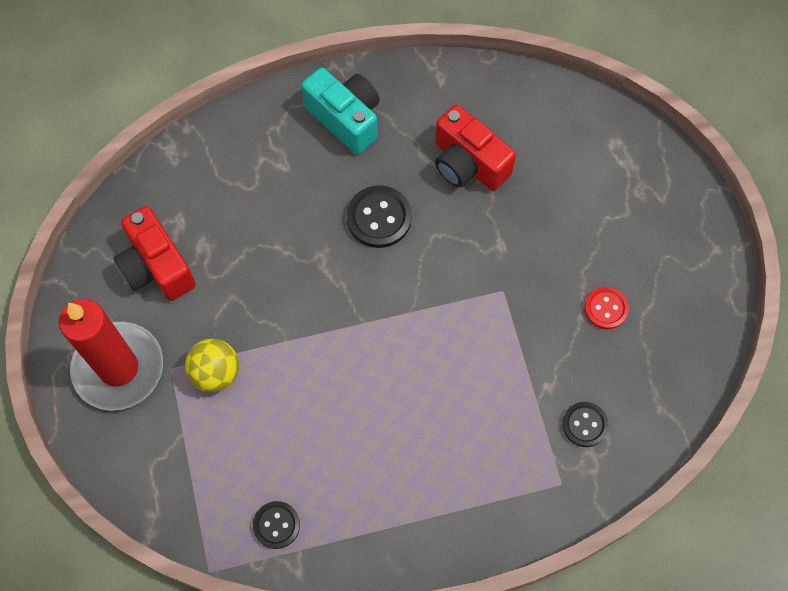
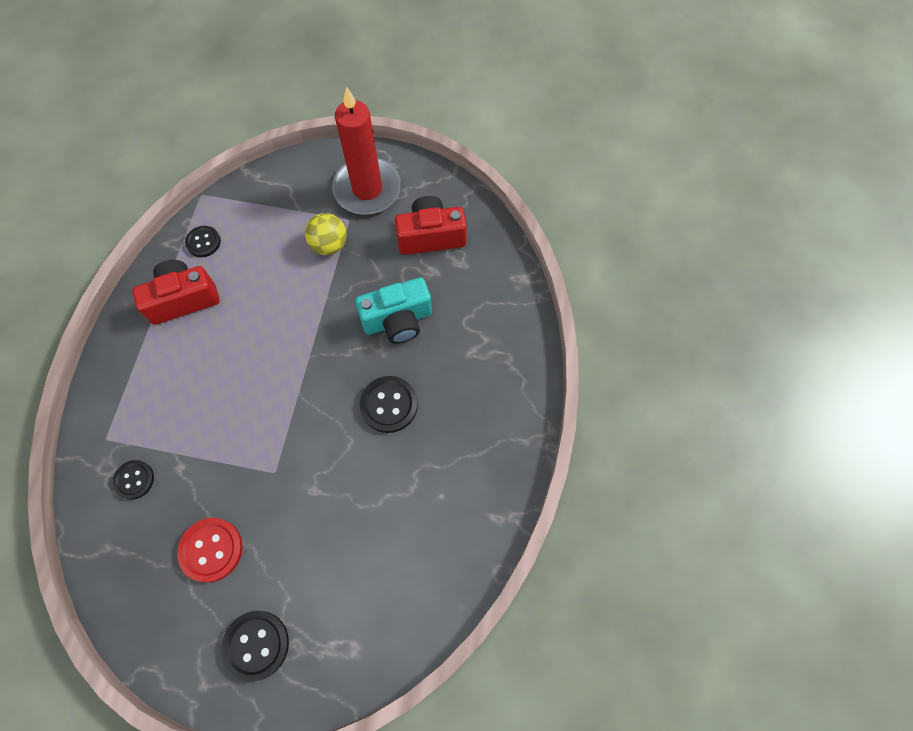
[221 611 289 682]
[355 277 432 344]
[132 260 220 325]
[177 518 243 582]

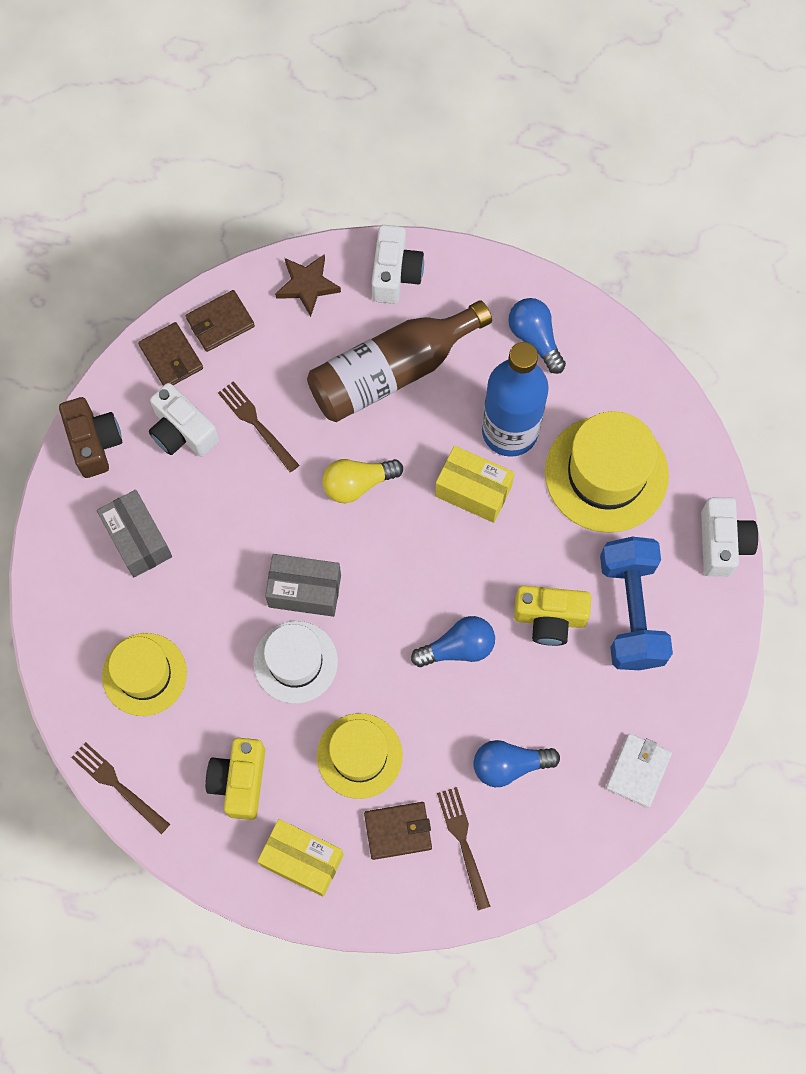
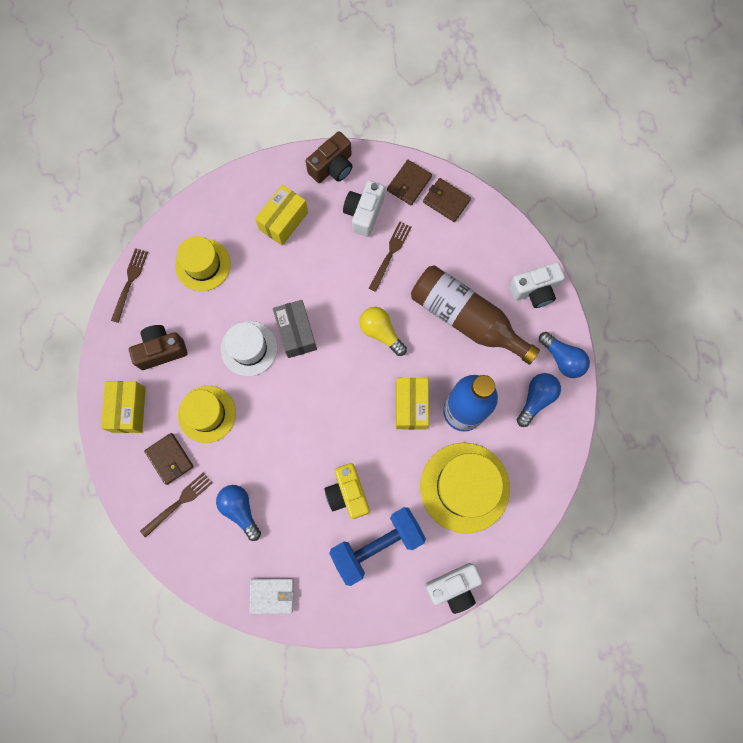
[275 254 341 317] (first image)
[539 332 590 378]
[255 185 308 246]
[129 325 187 370]

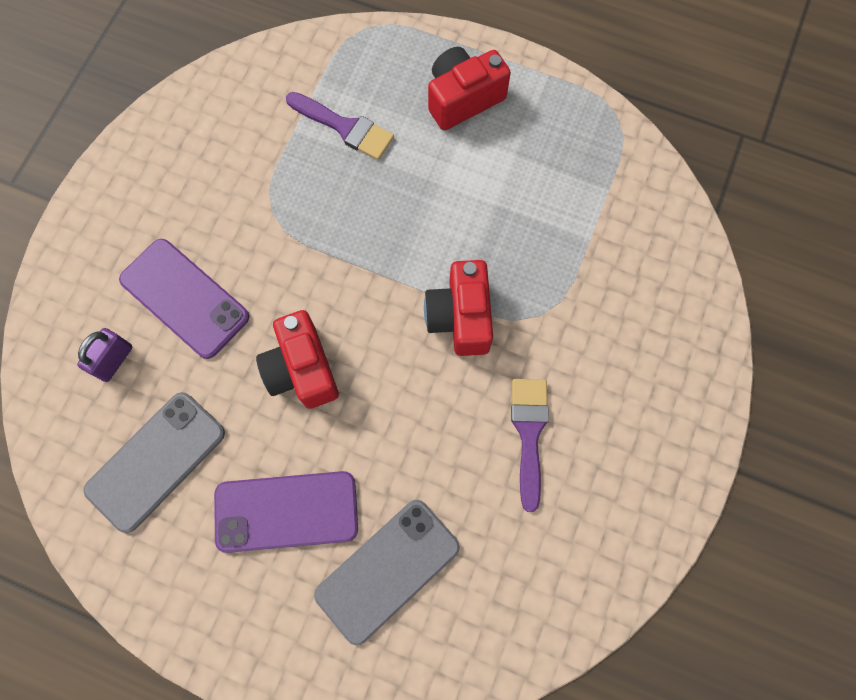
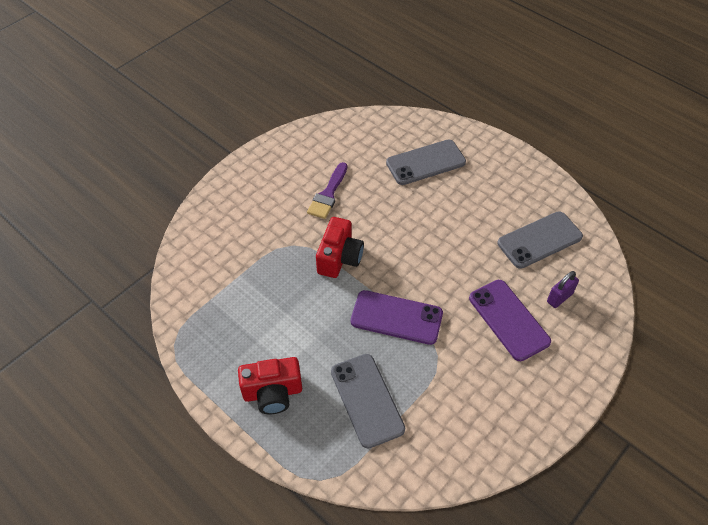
[256 310 339 409] (first image)
[351 290 443 345]
[331 354 405 448]

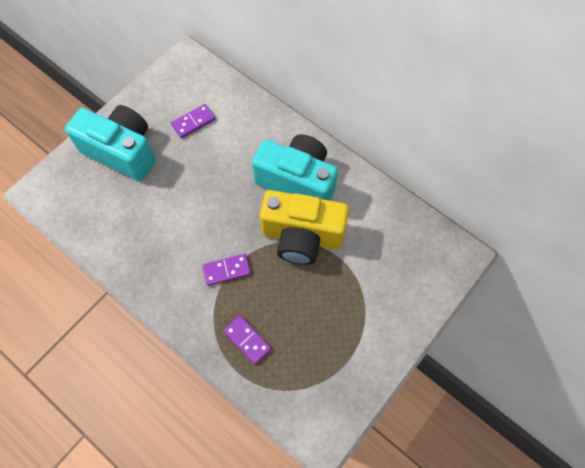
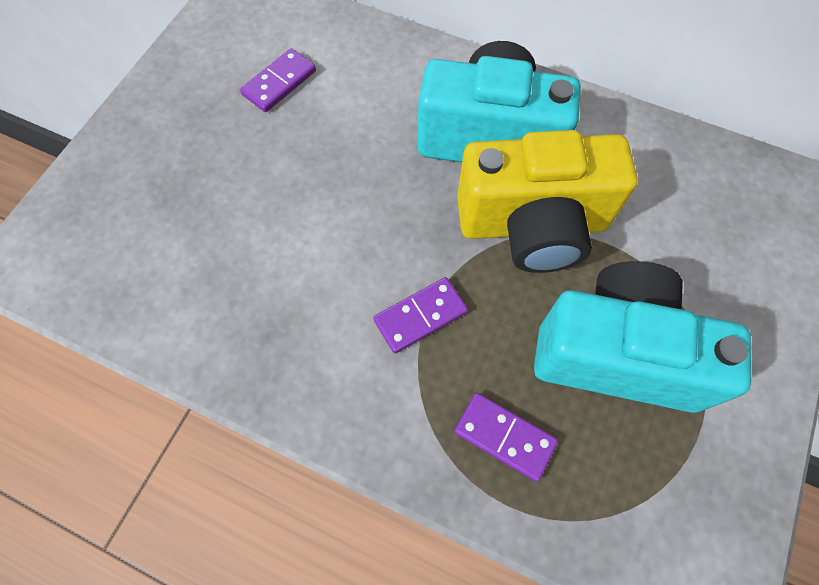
[534 261 751 413]

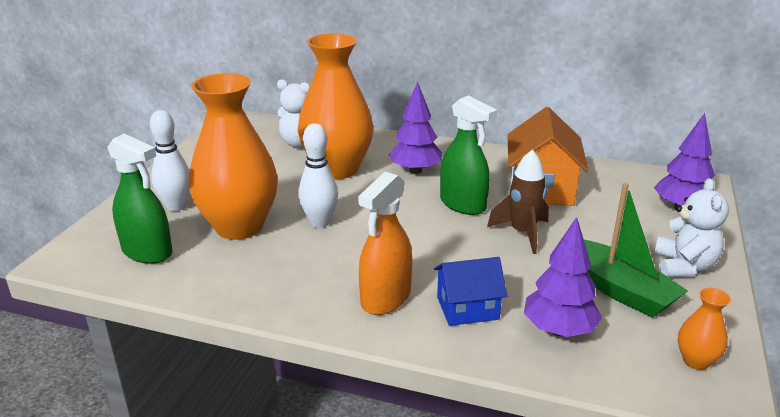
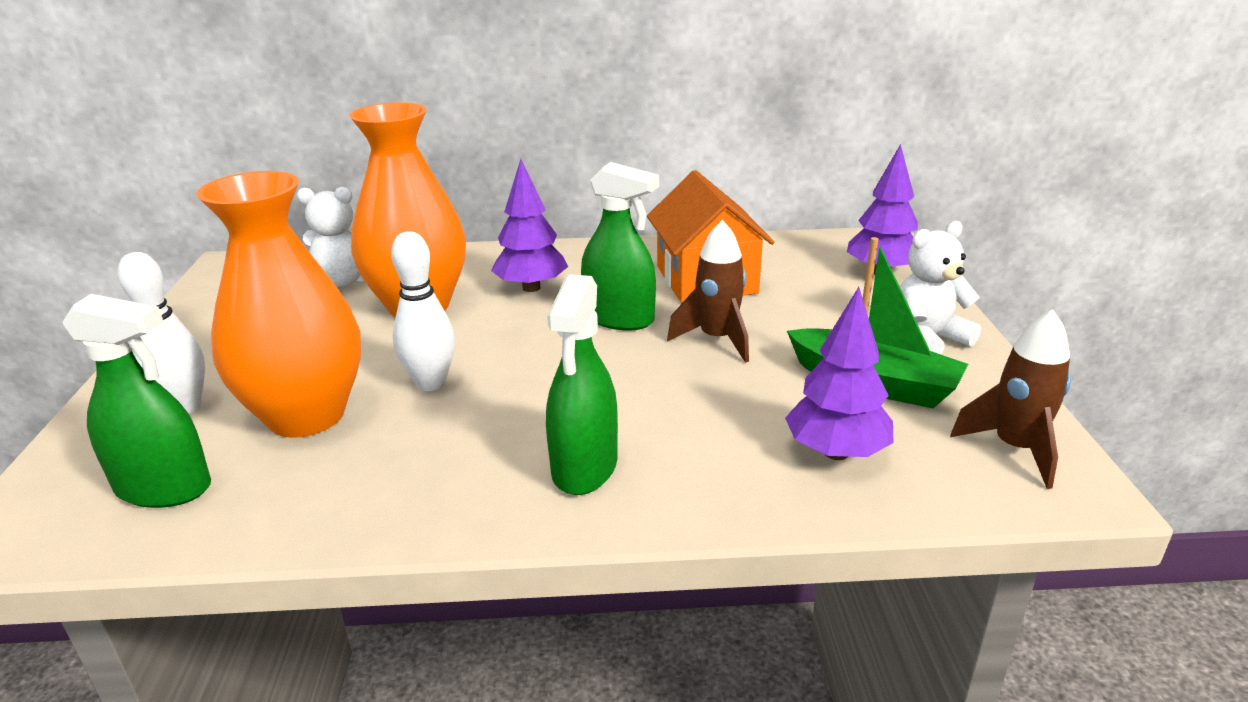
[434 257 507 326] (first image)
[950 309 1071 489]
[546 274 618 495]
[900 221 981 354]

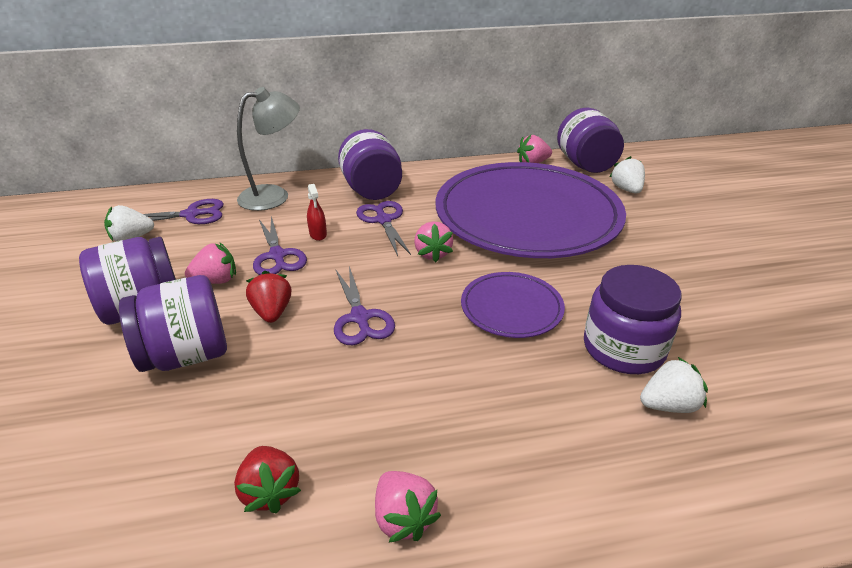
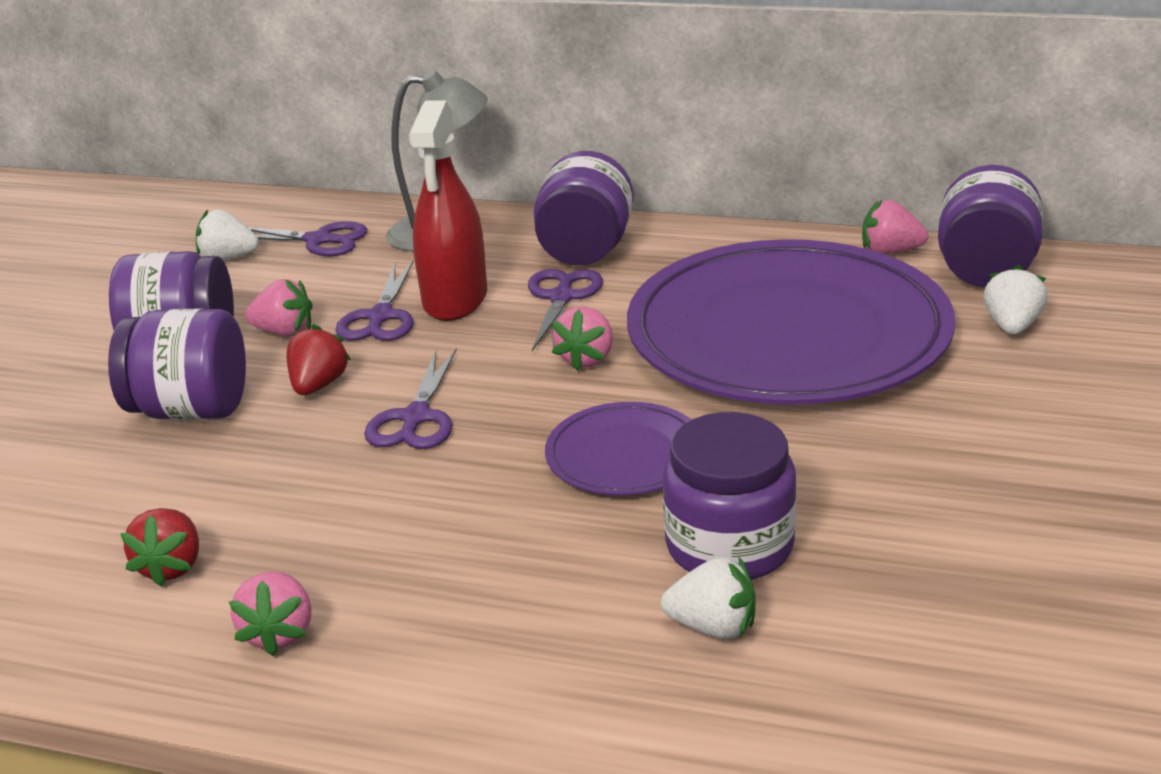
[409 100 487 321]

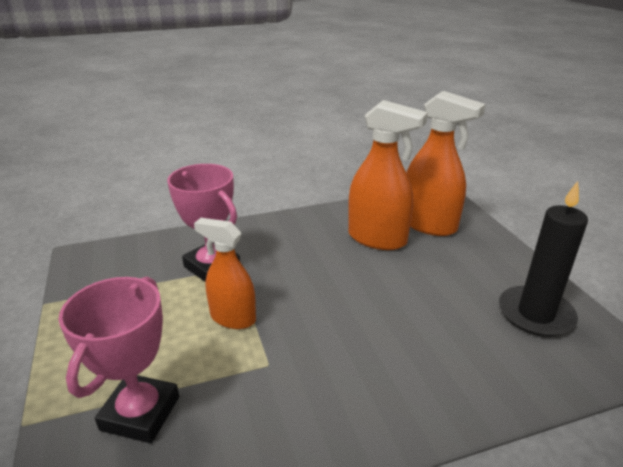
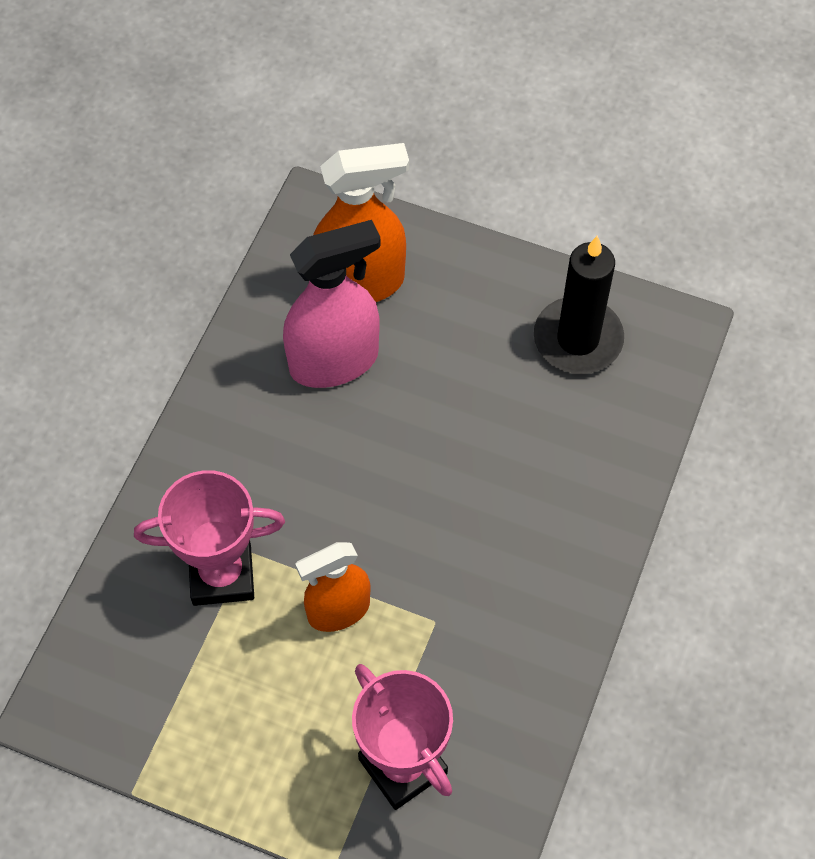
[283 220 381 388]

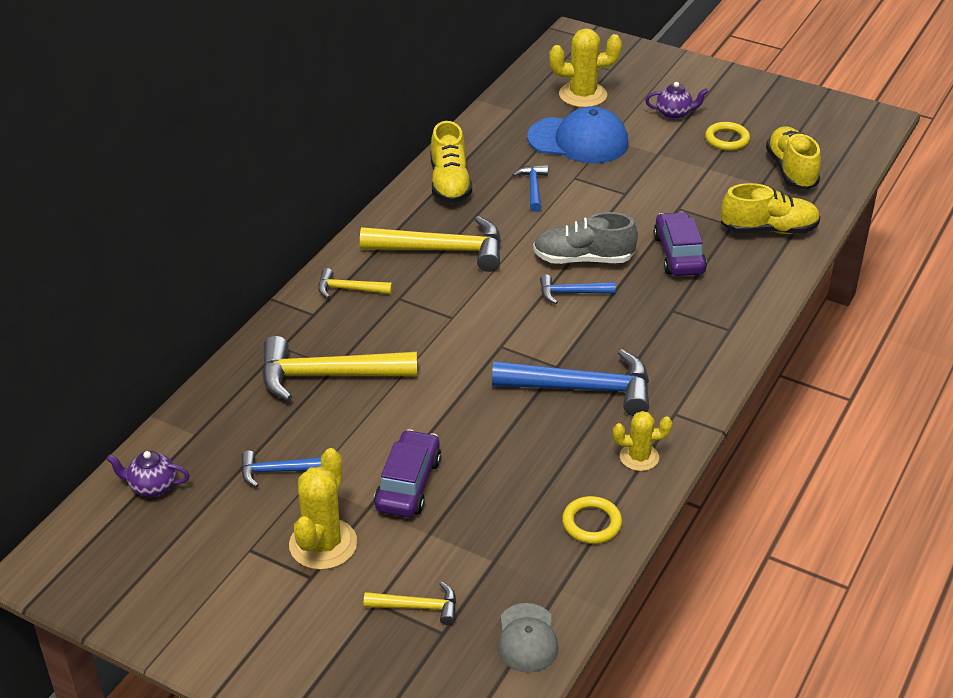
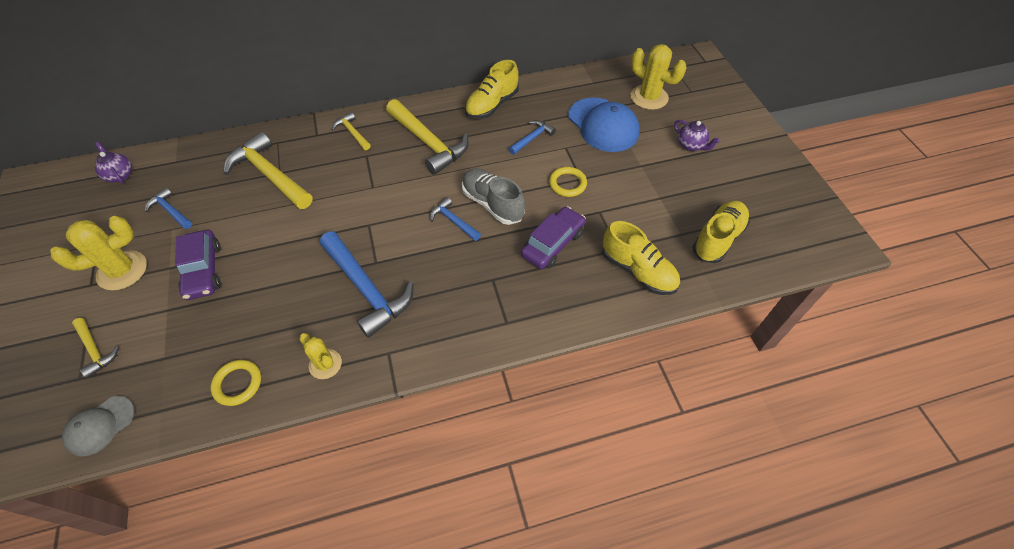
[549 167 587 197]
[175 230 221 300]

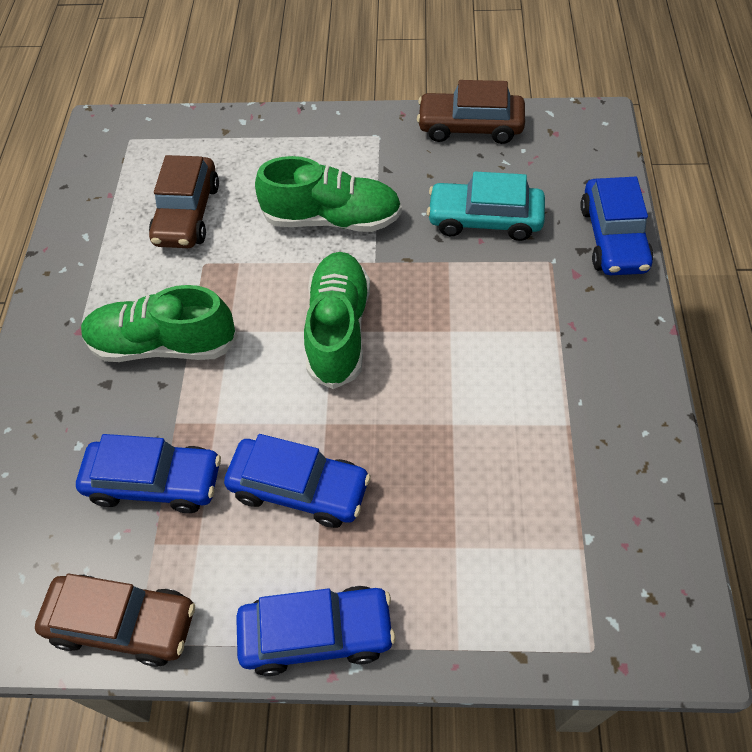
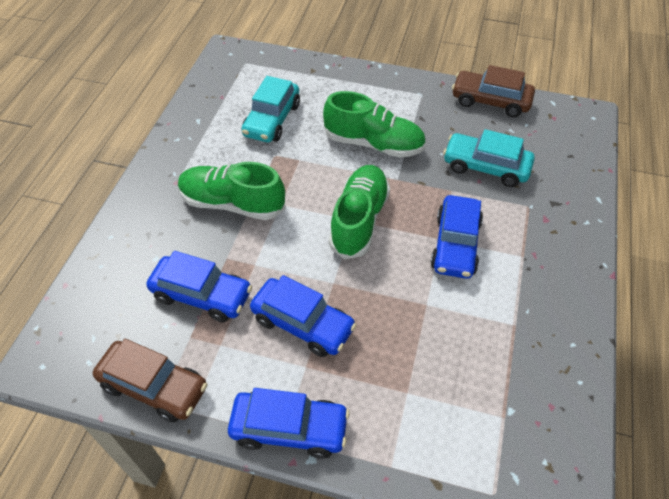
[430 195 483 279]
[241 76 300 142]

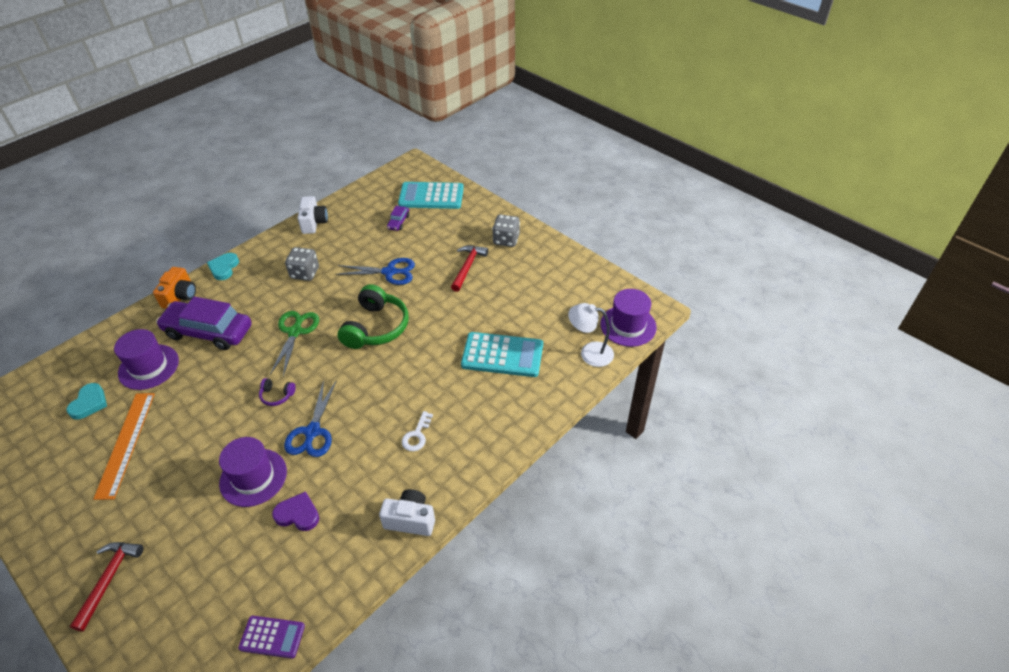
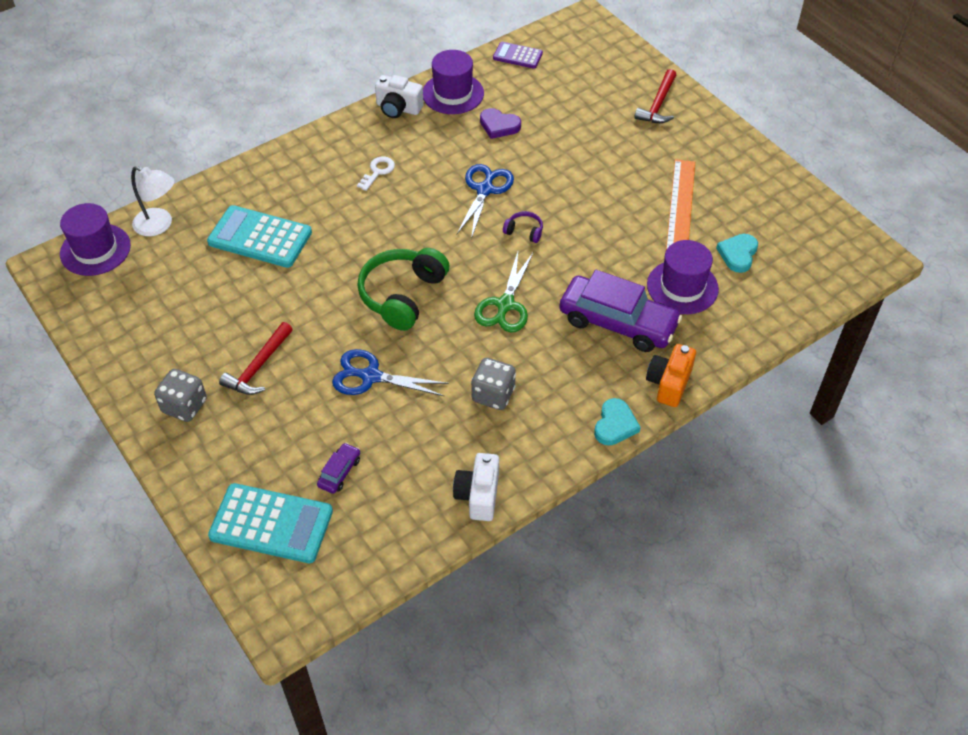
[423 50 484 114]

